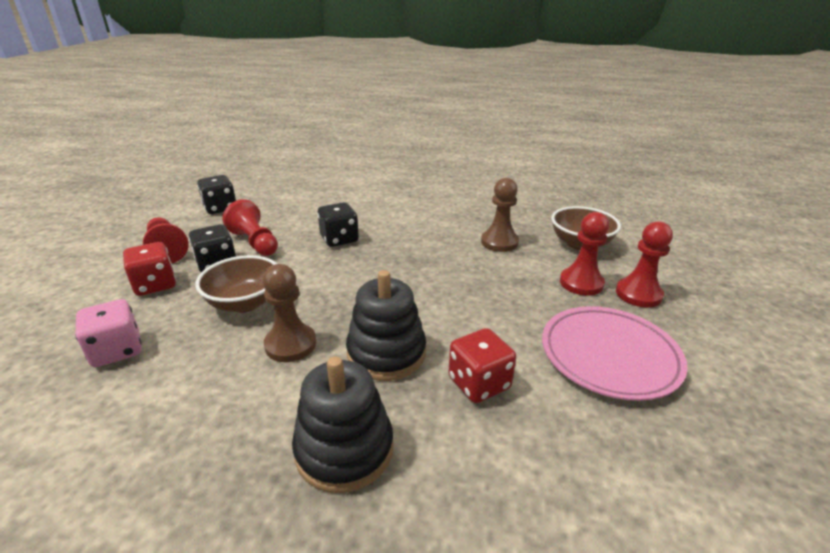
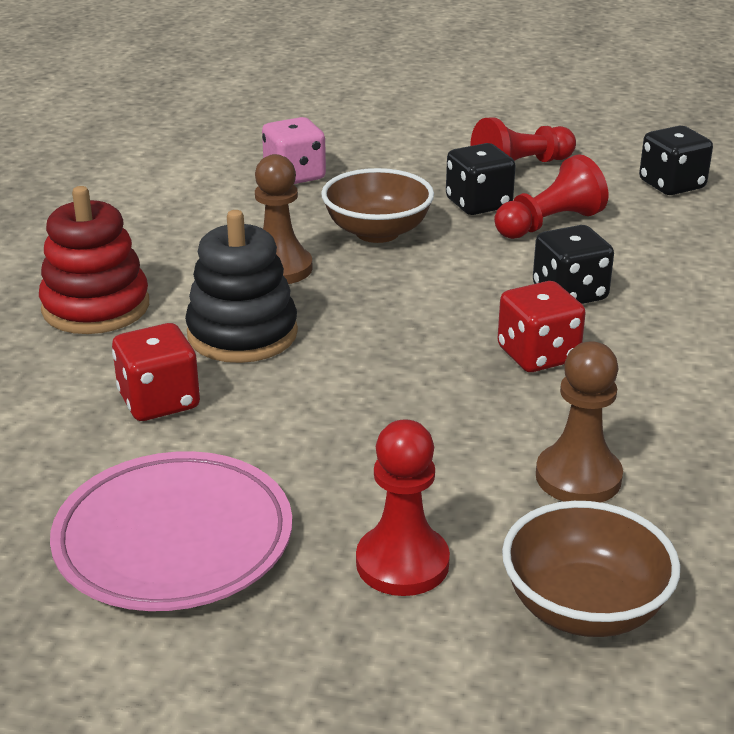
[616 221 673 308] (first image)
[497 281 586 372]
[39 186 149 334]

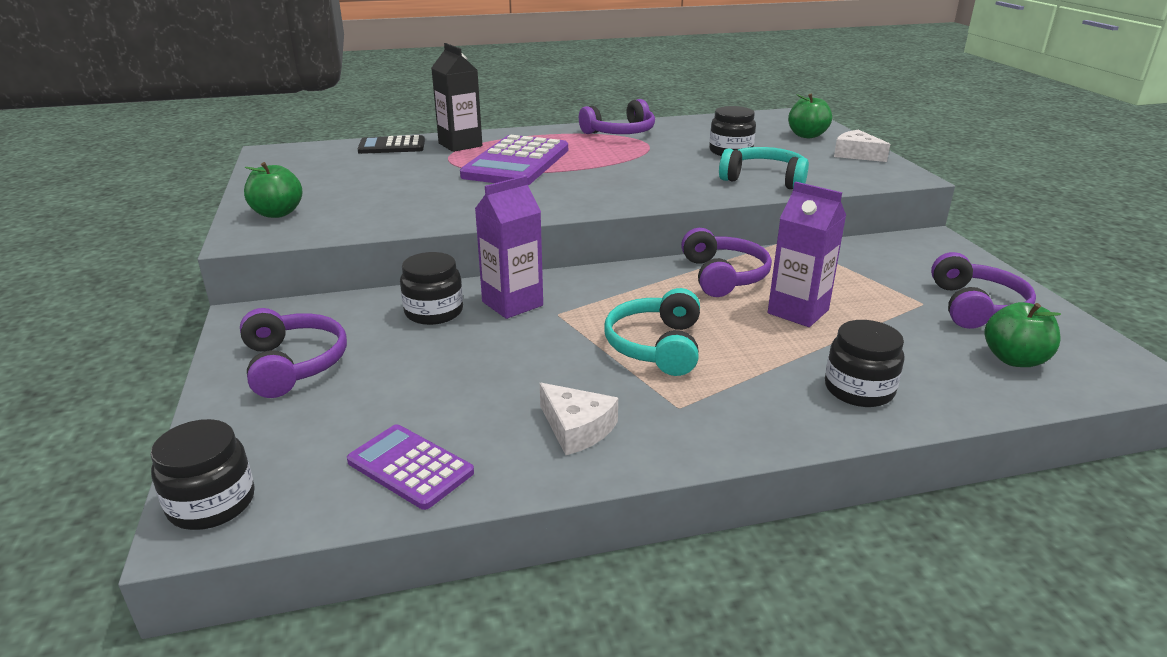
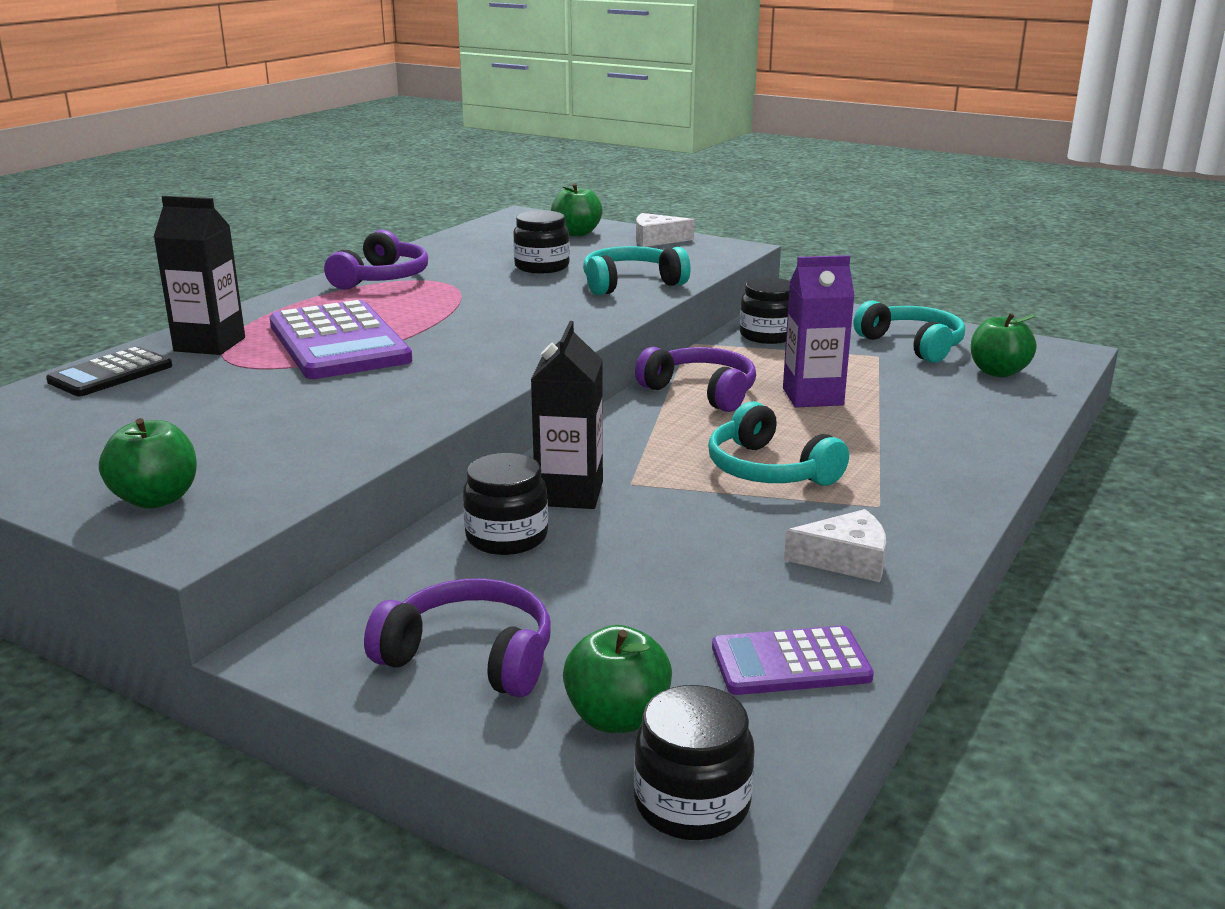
[563 625 672 733]
[740 277 790 344]
[531 321 603 509]
[854 300 965 363]

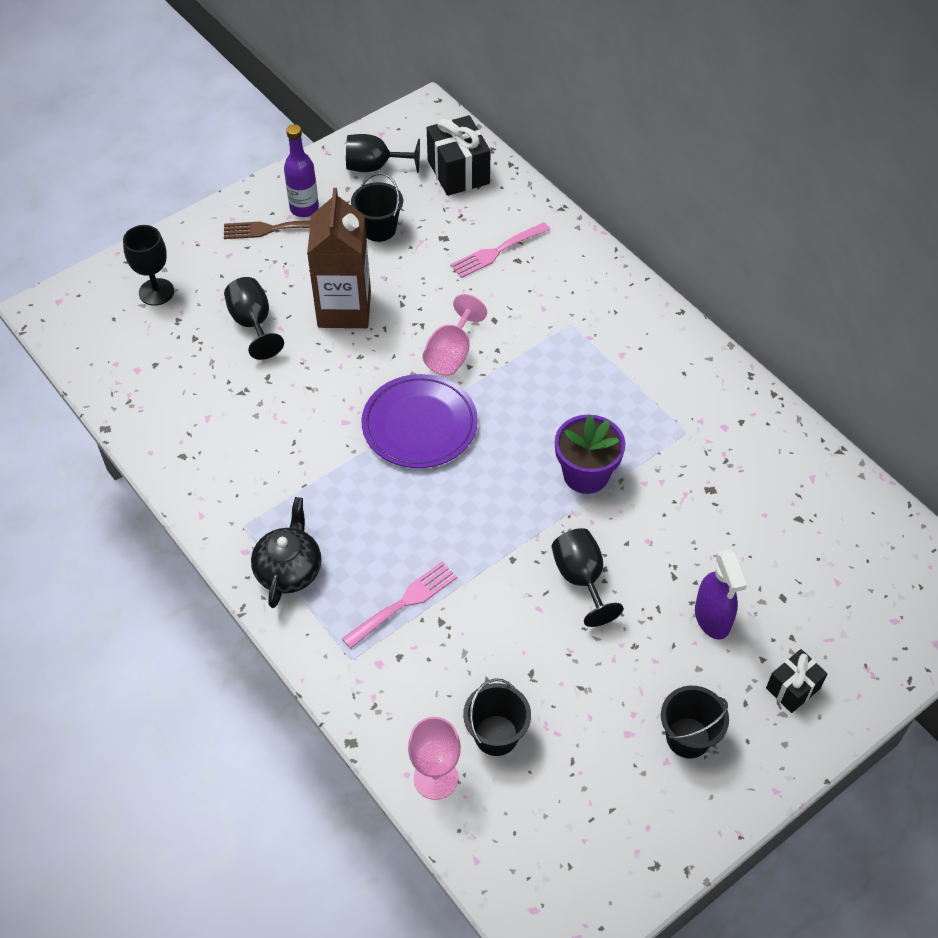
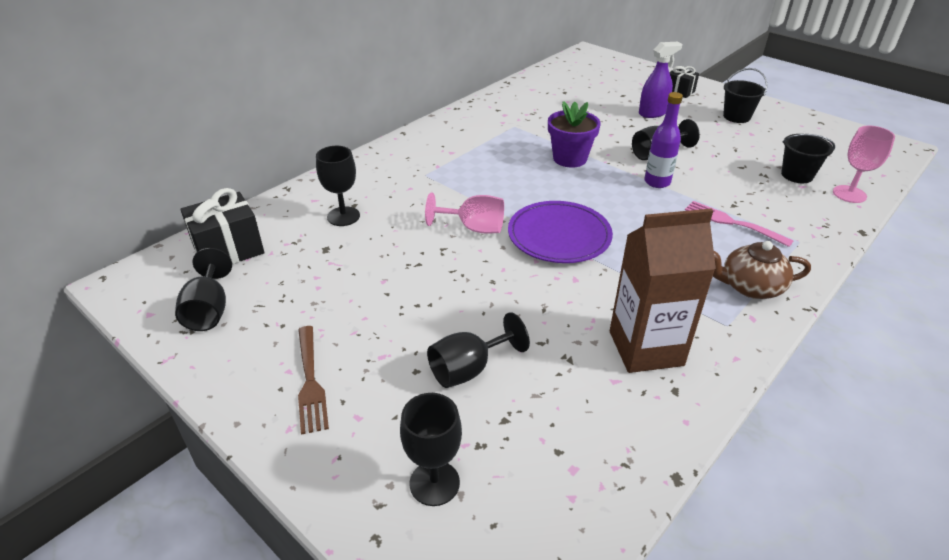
[351 173 403 242] (first image)
[644 92 683 188]
[610 209 716 373]
[316 146 360 226]
[713 241 811 299]

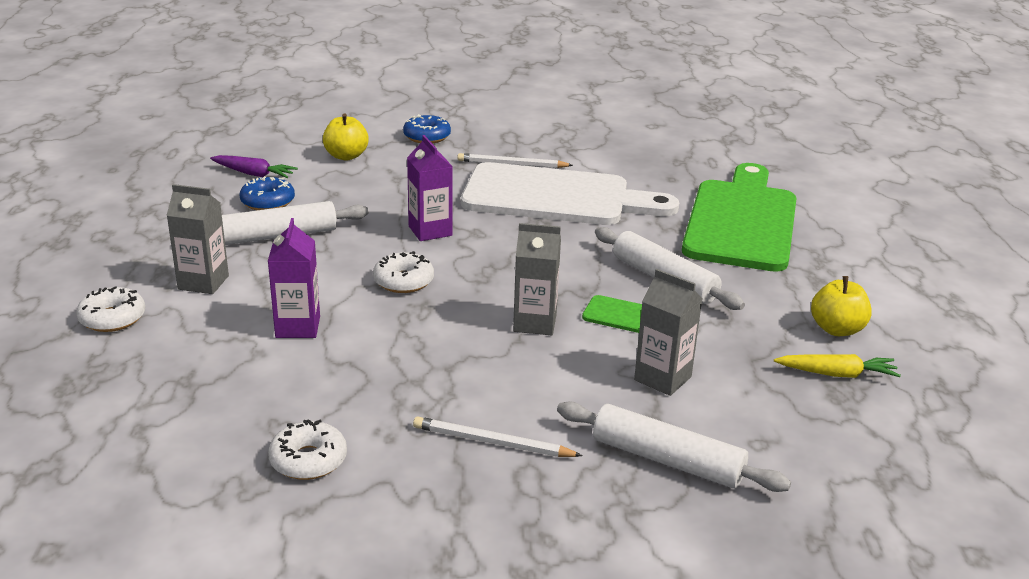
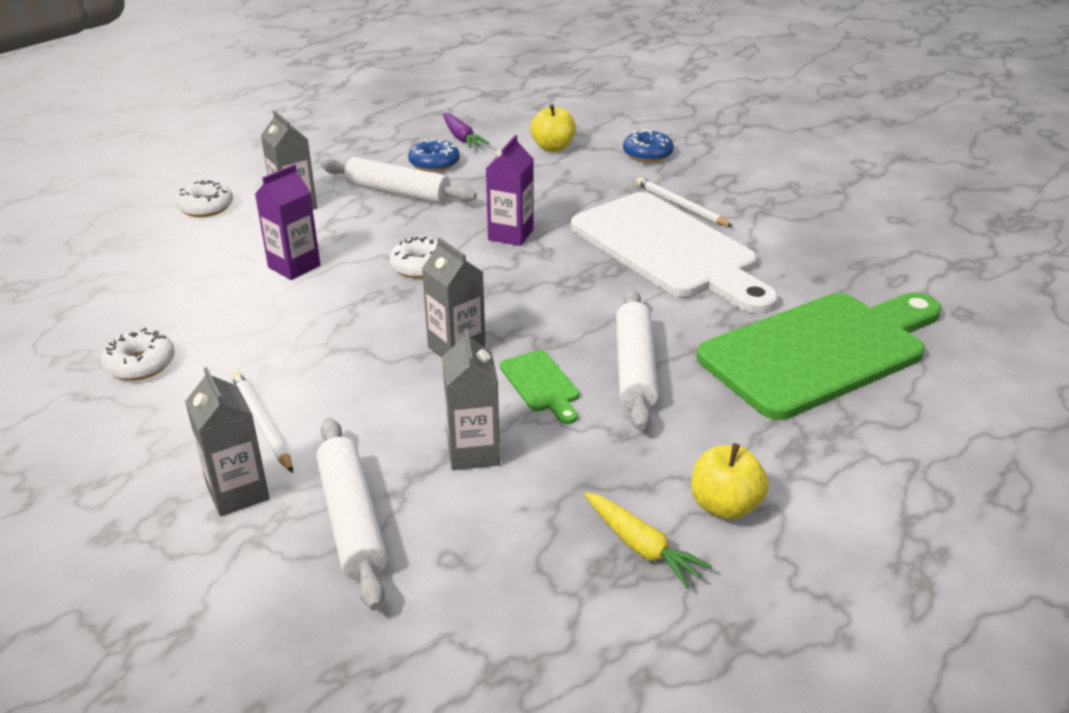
[185 367 270 516]

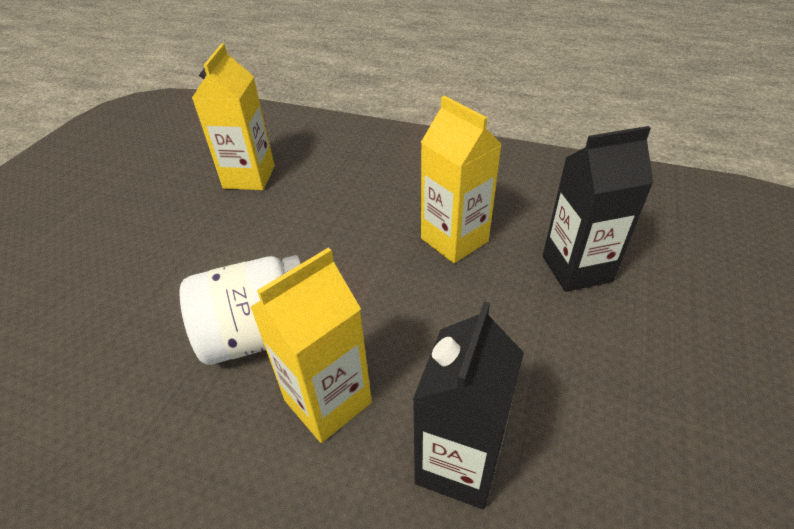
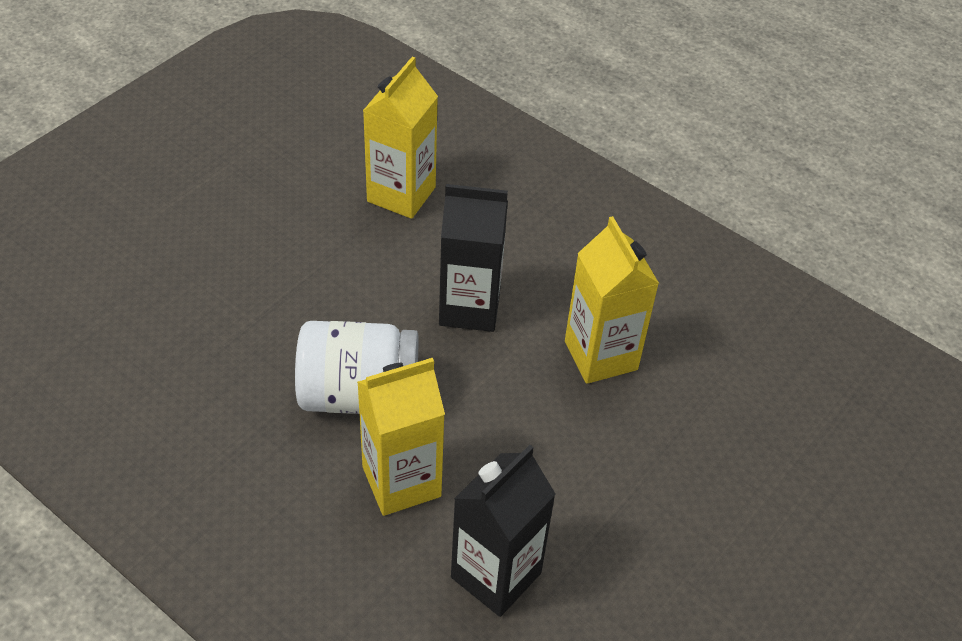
[439 184 508 332]

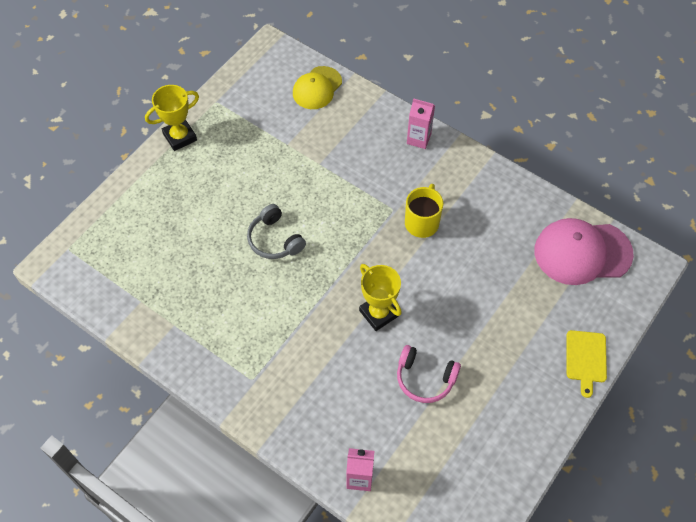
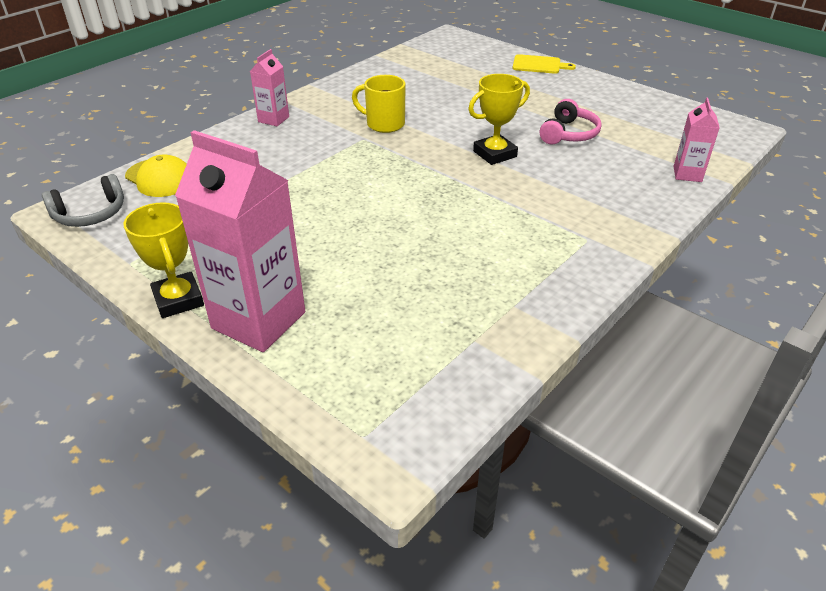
[534 218 634 285] (first image)
[175 130 305 352]
[42 174 124 227]

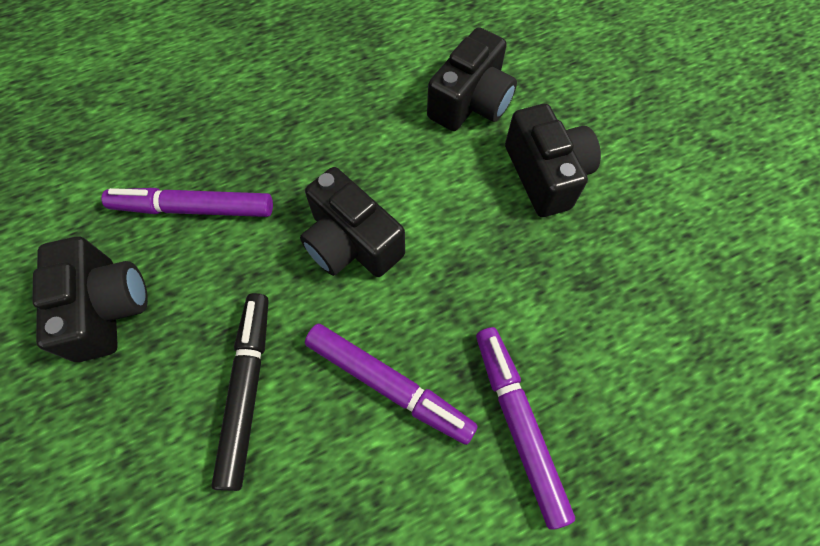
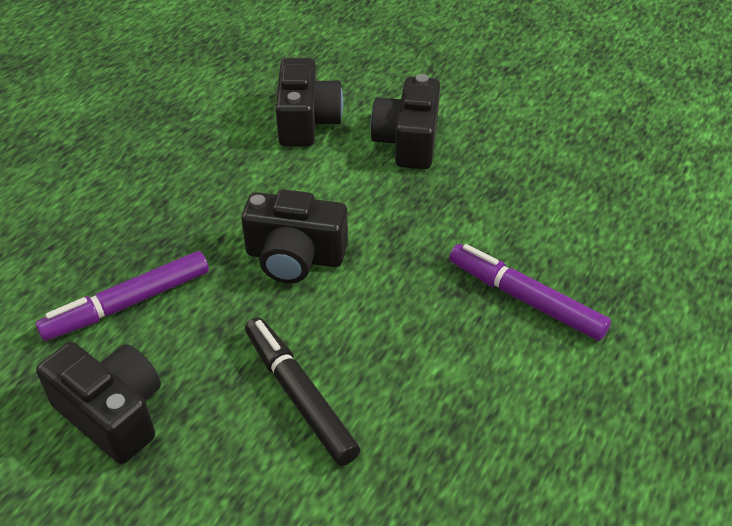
[305 324 478 445] (first image)
[370 74 440 169]

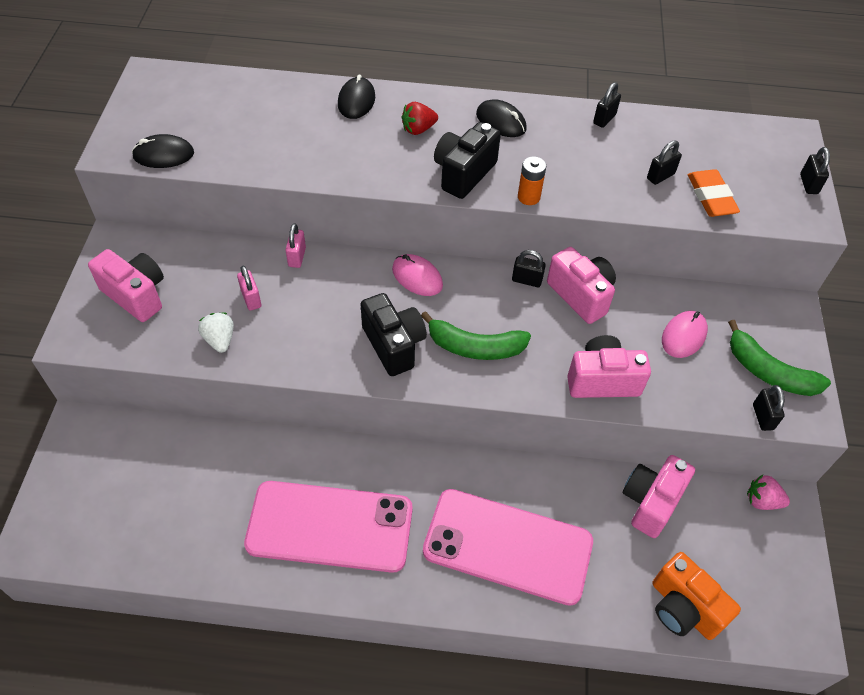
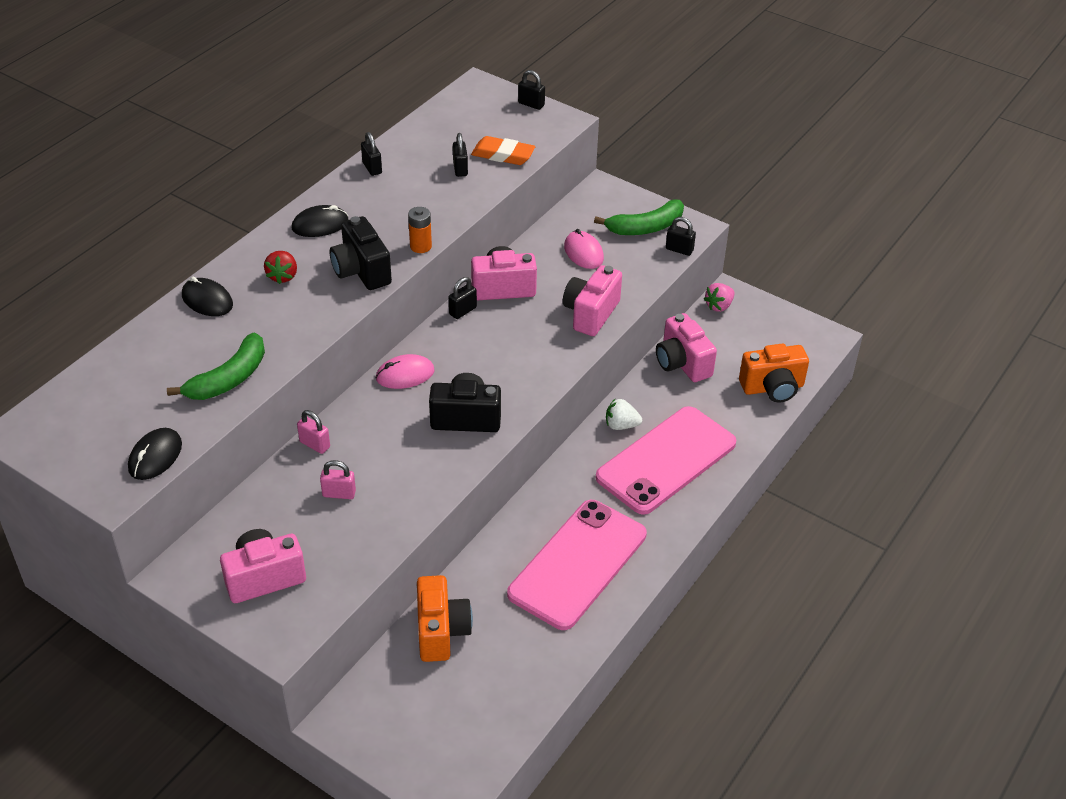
[417 575 473 662]
[606 399 642 430]
[167 333 265 400]

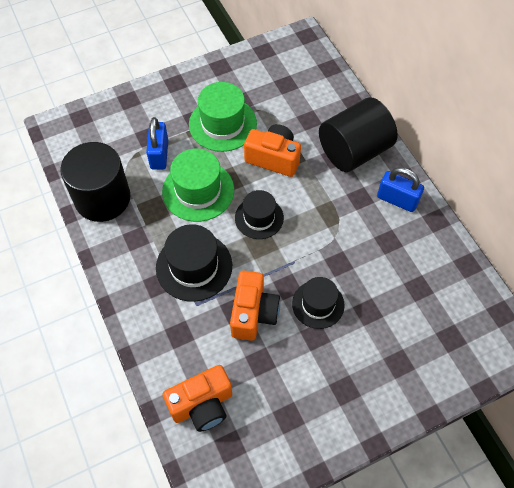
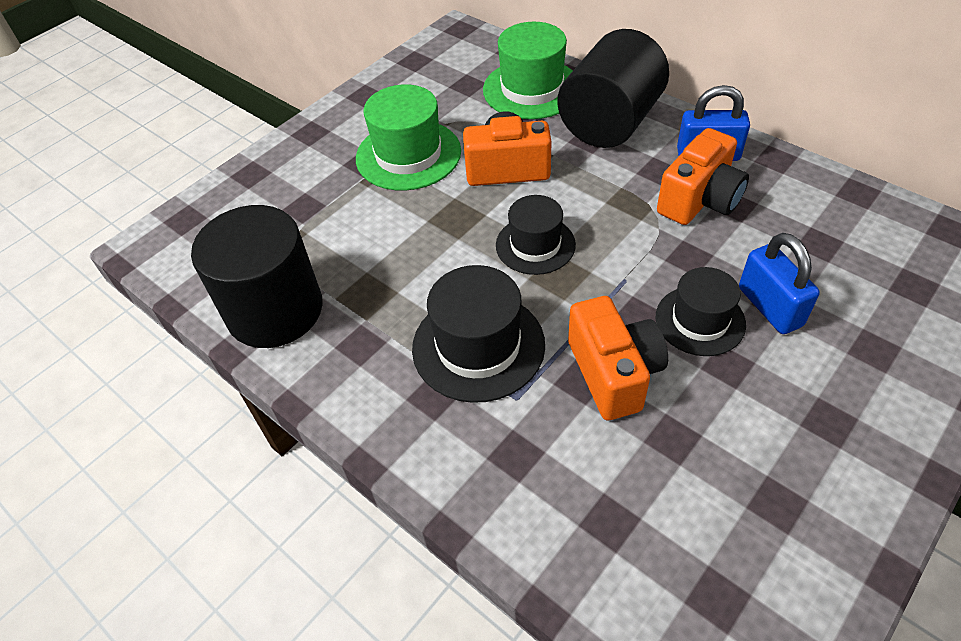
[739 233 820 334]
[483 22 573 119]
[657 128 749 225]

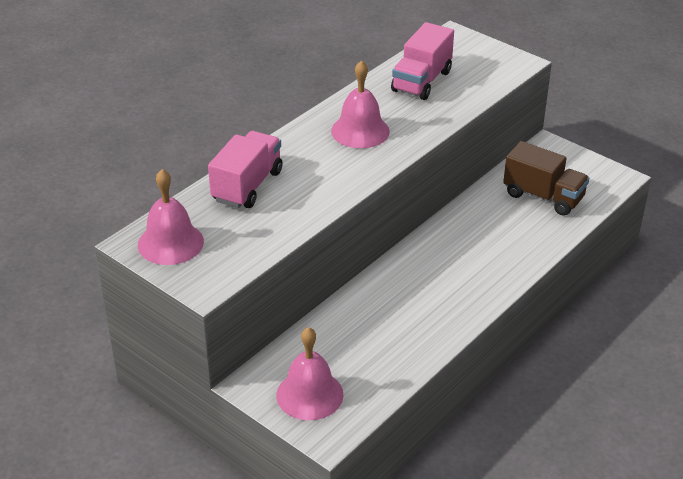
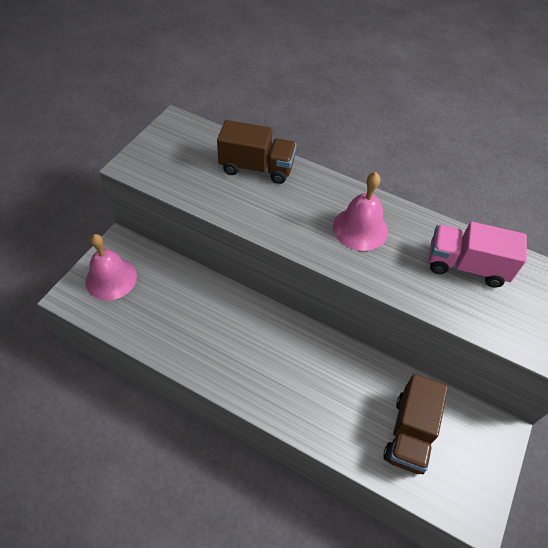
[138 169 204 265] (first image)
[217 120 296 184]

